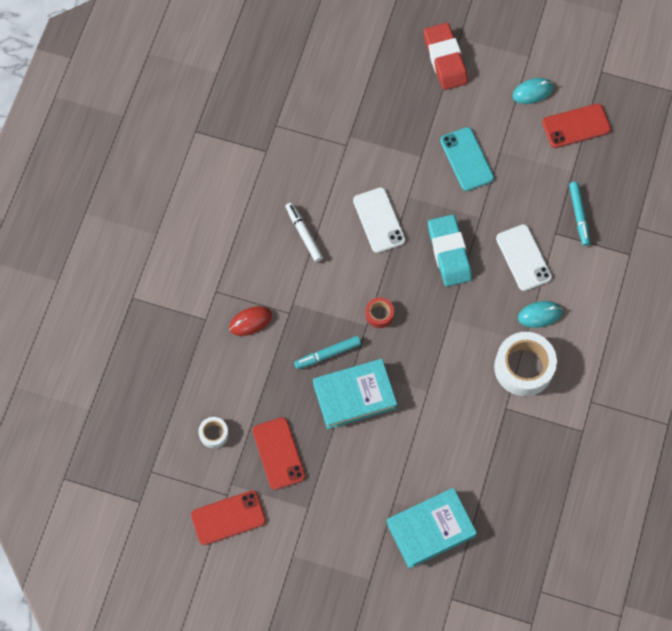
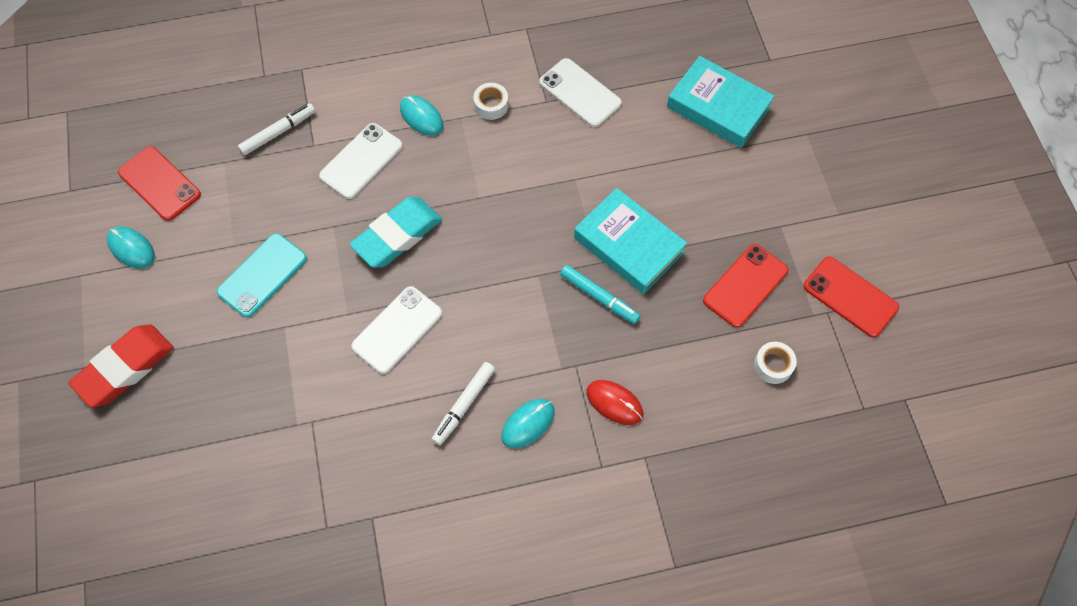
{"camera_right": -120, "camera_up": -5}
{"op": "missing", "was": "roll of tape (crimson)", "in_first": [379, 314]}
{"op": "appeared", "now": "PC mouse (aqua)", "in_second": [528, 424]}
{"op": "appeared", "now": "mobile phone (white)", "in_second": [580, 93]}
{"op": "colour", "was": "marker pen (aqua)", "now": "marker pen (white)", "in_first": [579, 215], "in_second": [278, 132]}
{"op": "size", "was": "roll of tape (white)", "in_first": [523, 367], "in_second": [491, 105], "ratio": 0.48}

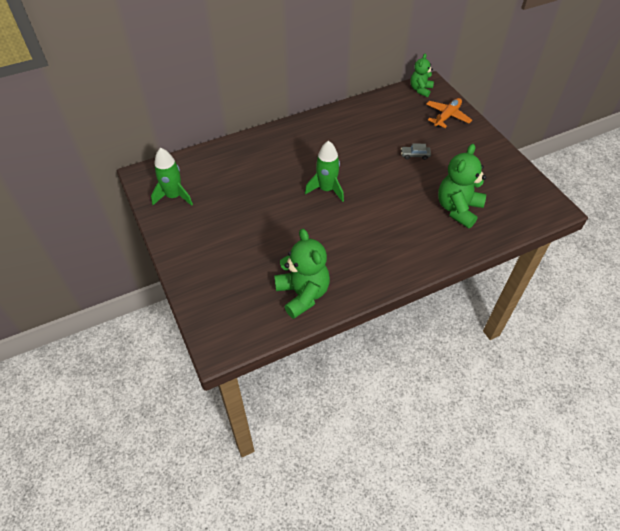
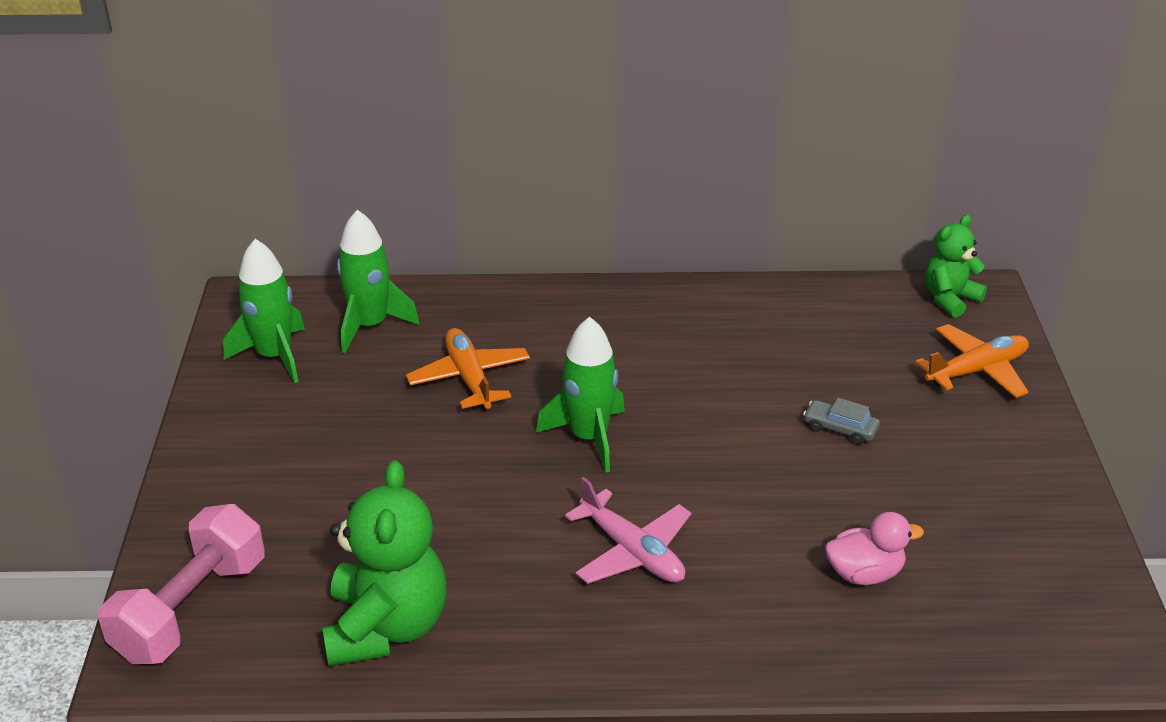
{"camera_right": 25, "camera_up": -15}
{"op": "appeared", "now": "free weight (rose-pink)", "in_second": [191, 609]}
{"op": "appeared", "now": "spaceship (leaf-green)", "in_second": [370, 325]}
{"op": "appeared", "now": "aeroplane (bright orange)", "in_second": [469, 378]}
{"op": "appeared", "now": "aeroplane (rose-pink)", "in_second": [632, 552]}
{"op": "exchanged", "was": "teddy (leaf-green)", "now": "rubber duck (rose-pink)", "in_first": [458, 209], "in_second": [864, 573]}

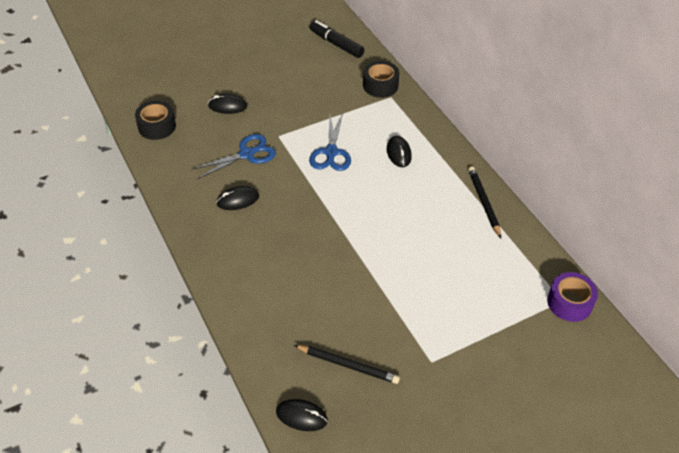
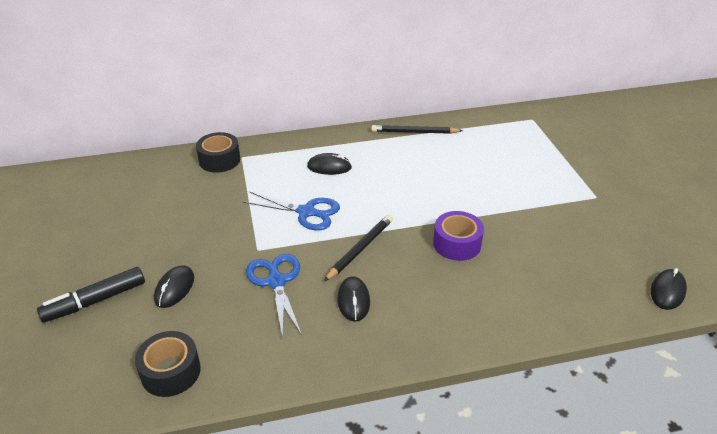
{"camera_right": -75, "camera_up": -10}
{"op": "relocated", "was": "wooden pencil (jet-black)", "in_first": [348, 365], "in_second": [360, 249]}
{"op": "relocated", "was": "marker pen (jet-black)", "in_first": [336, 44], "in_second": [95, 301]}
{"op": "relocated", "was": "roll of tape (violet)", "in_first": [569, 303], "in_second": [457, 244]}

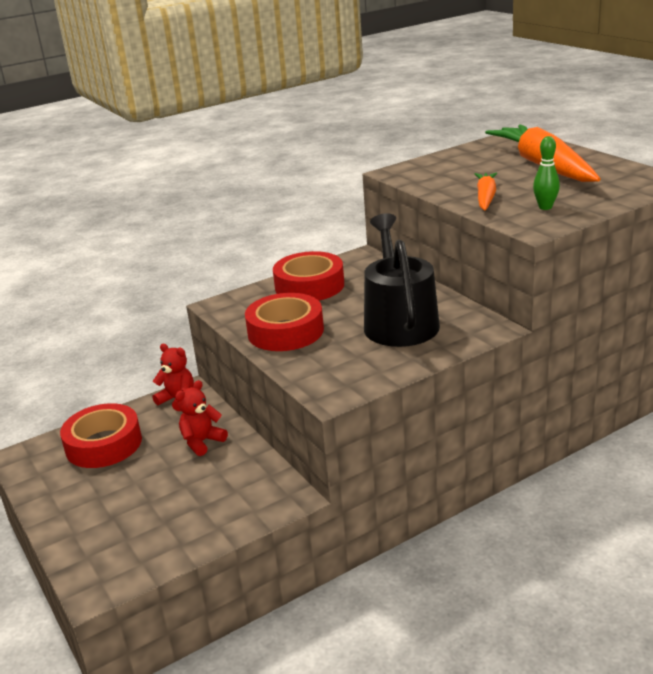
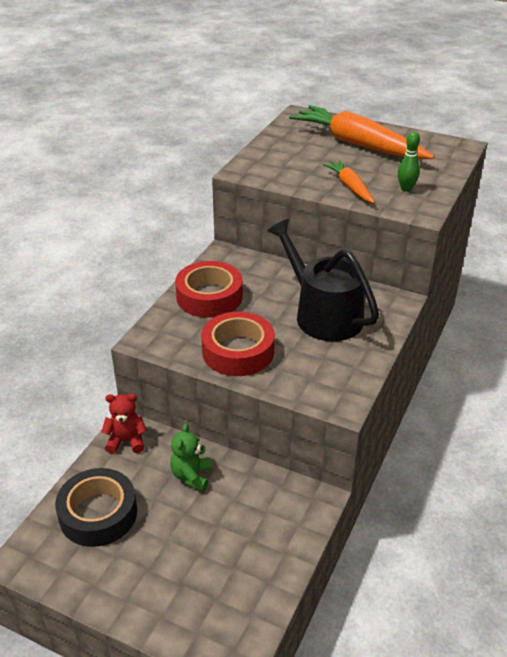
{"camera_right": -35, "camera_up": 10}
{"op": "colour", "was": "roll of tape (crimson)", "now": "roll of tape (jet-black)", "in_first": [104, 444], "in_second": [98, 514]}
{"op": "colour", "was": "teddy (crimson)", "now": "teddy (leaf-green)", "in_first": [202, 442], "in_second": [191, 476]}

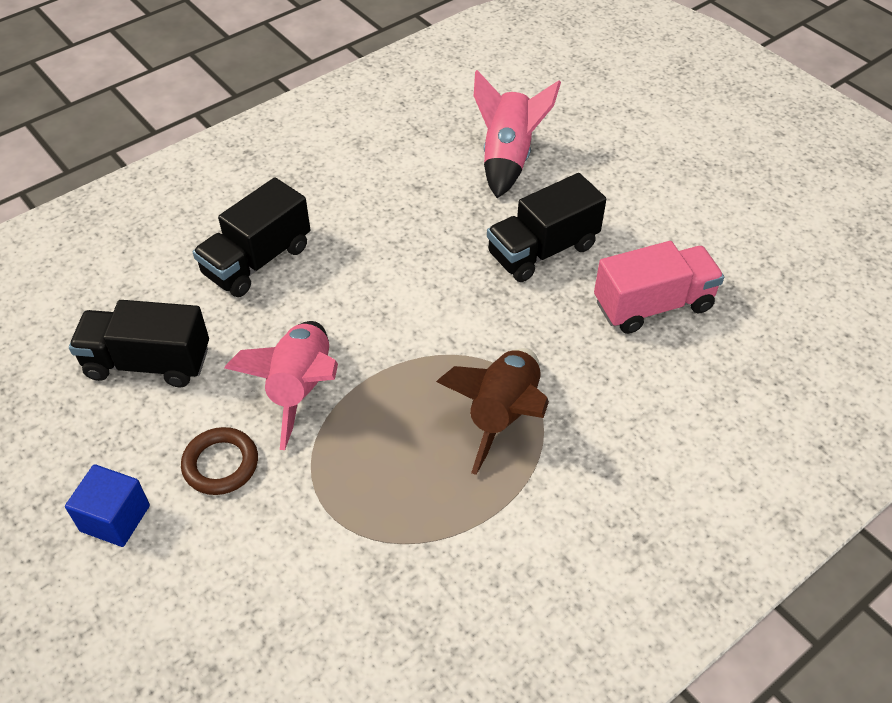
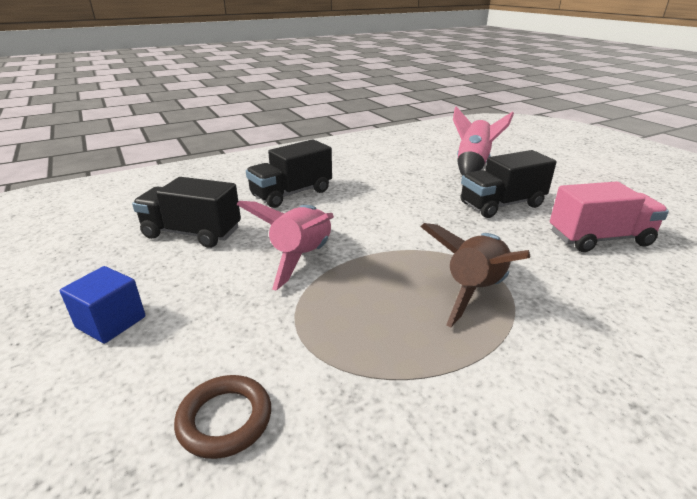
{"camera_right": 10, "camera_up": -20}
{"op": "relocated", "was": "torus (brown)", "in_first": [221, 464], "in_second": [225, 419]}

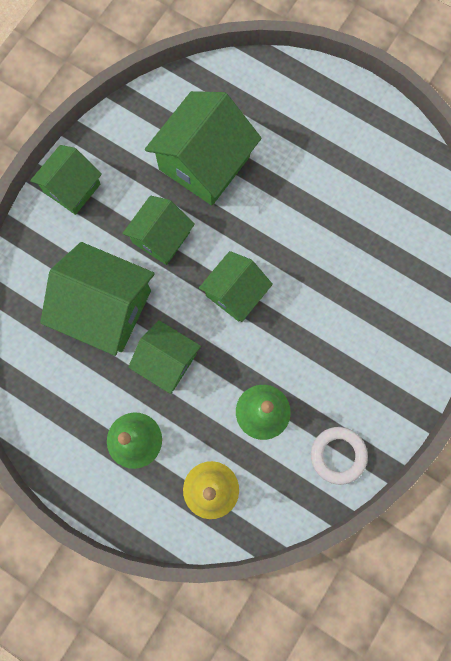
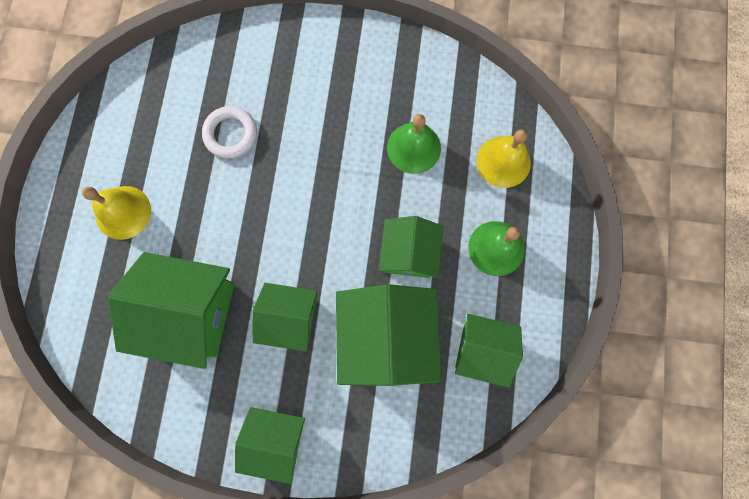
{"camera_right": -115, "camera_up": 0}
{"op": "appeared", "now": "bell (bright yellow)", "in_second": [123, 212]}
{"op": "relocated", "was": "toy house (leaf-green)", "in_first": [235, 293], "in_second": [482, 350]}
{"op": "relocated", "was": "torus (white)", "in_first": [338, 455], "in_second": [231, 134]}

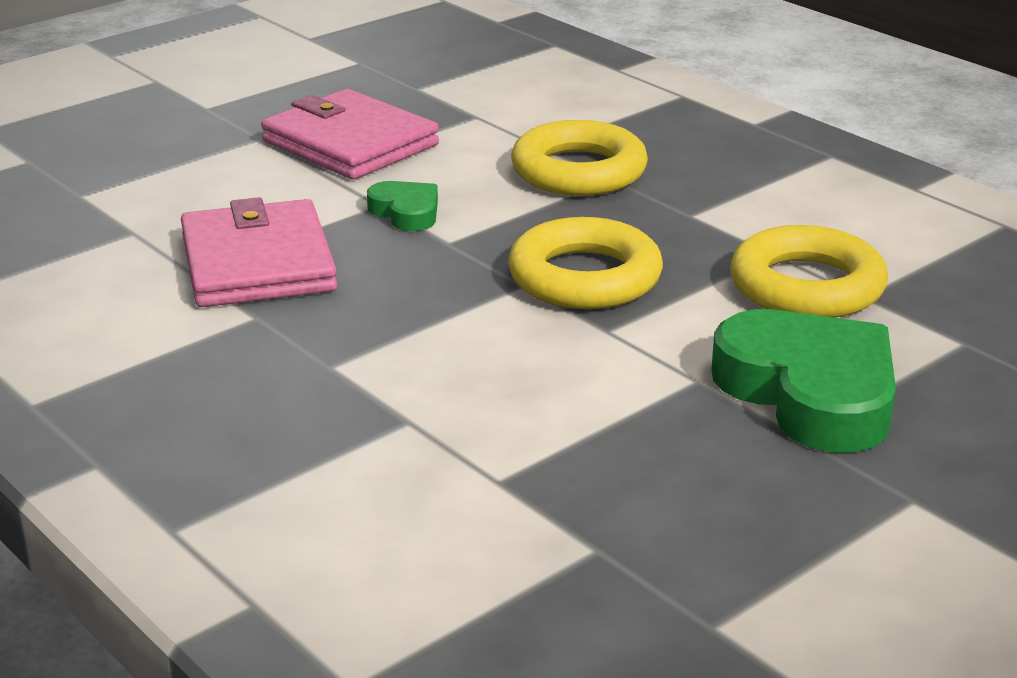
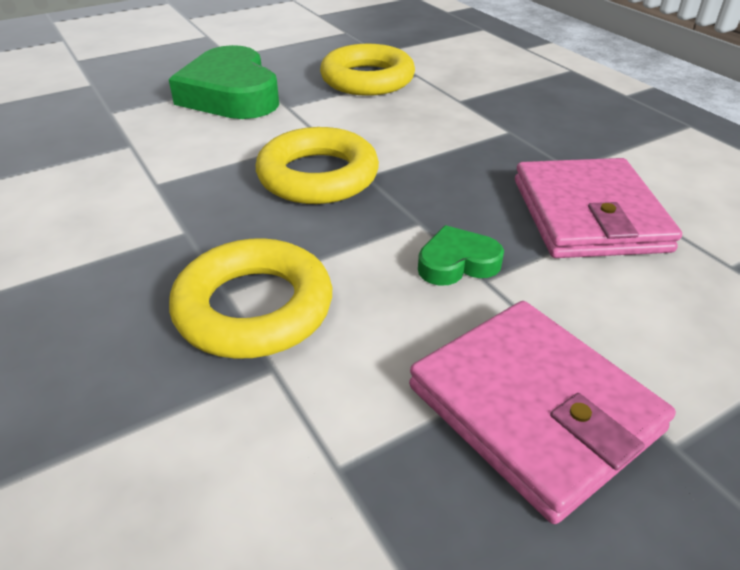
{"camera_right": -170, "camera_up": 10}
{"op": "relocated", "was": "torus (bright yellow)", "in_first": [807, 286], "in_second": [367, 79]}
{"op": "spun", "was": "heart shape (leaf-green)", "in_first": [406, 212], "in_second": [457, 263], "clockwise": 105}

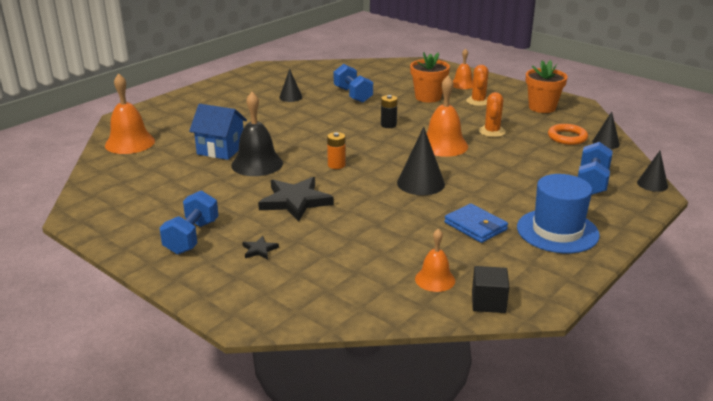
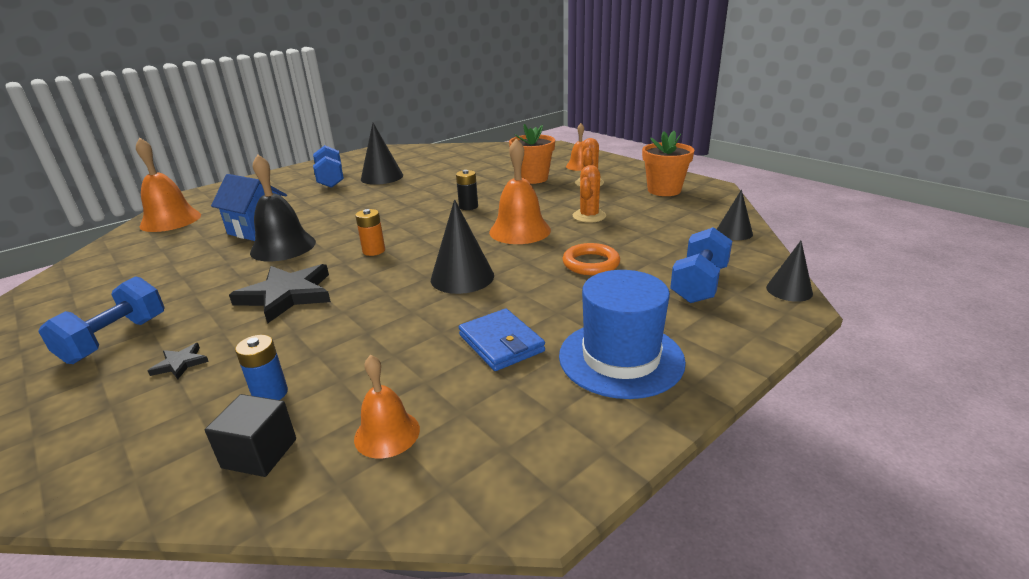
{"camera_right": 10, "camera_up": 0}
{"op": "appeared", "now": "power cell (blue)", "in_second": [270, 394]}
{"op": "relocated", "was": "free weight (blue)", "in_first": [353, 95], "in_second": [331, 180]}
{"op": "relocated", "was": "solid cube (jet-black)", "in_first": [488, 302], "in_second": [259, 453]}
{"op": "relocated", "was": "torus (bright orange)", "in_first": [567, 137], "in_second": [591, 263]}
{"op": "size", "was": "cone shape (jet-black)", "in_first": [290, 97], "in_second": [382, 177], "ratio": 1.63}

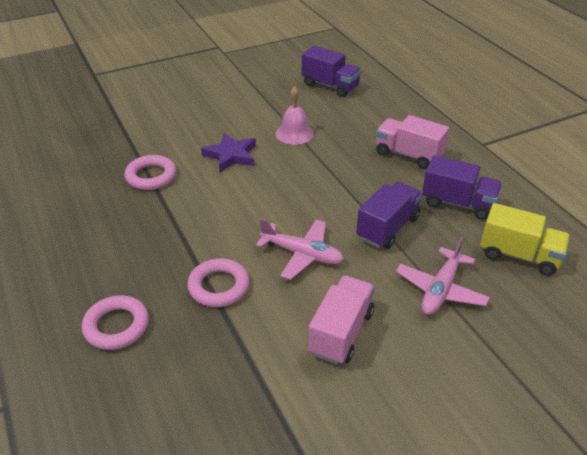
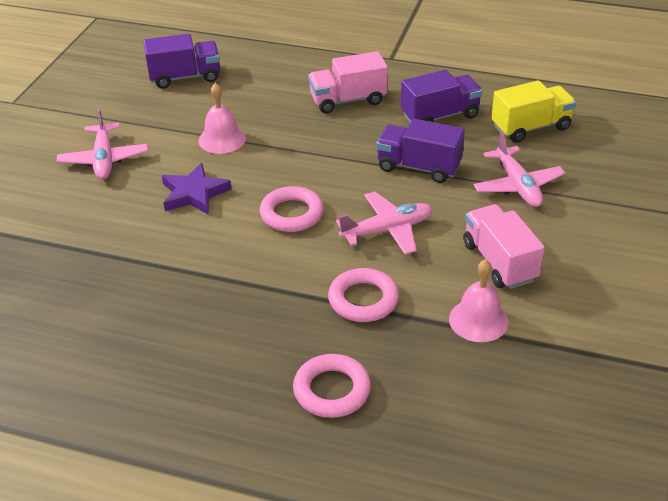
{"camera_right": -45, "camera_up": 0}
{"op": "appeared", "now": "aeroplane (rose-pink)", "in_second": [104, 159]}
{"op": "appeared", "now": "bell (rose-pink)", "in_second": [478, 320]}
{"op": "relocated", "was": "torus (rose-pink)", "in_first": [151, 176], "in_second": [291, 214]}
{"op": "spun", "was": "truck (violet)", "in_first": [388, 228], "in_second": [418, 167], "clockwise": -60}

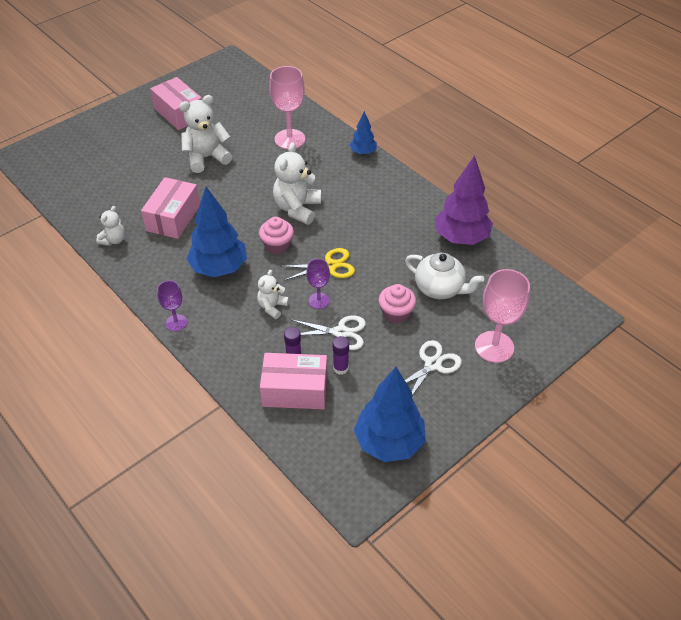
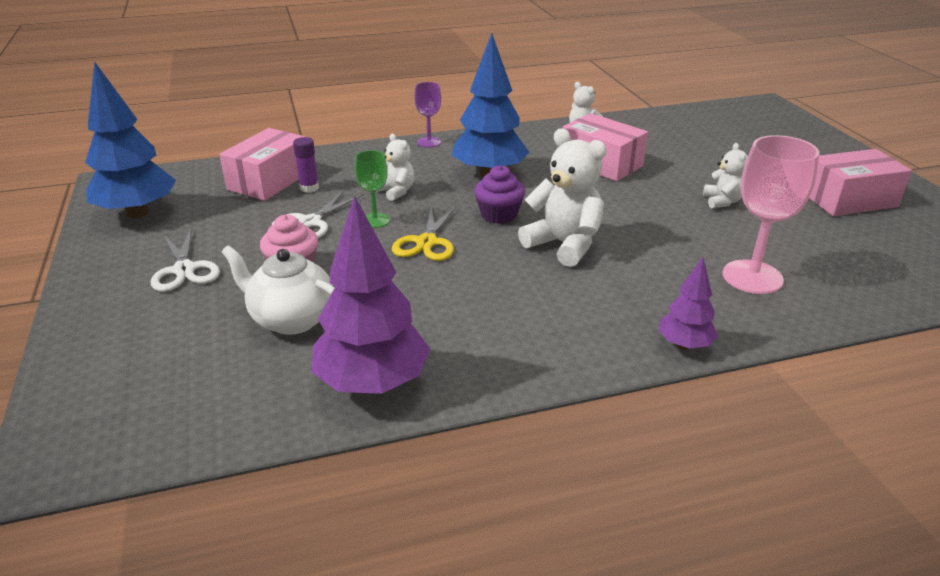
{"camera_right": 115, "camera_up": -15}
{"op": "missing", "was": "glue (violet)", "in_first": [340, 368]}
{"op": "missing", "was": "chalice (rose-pink)", "in_first": [494, 347]}
{"op": "colour", "was": "cupcake (rose-pink)", "now": "cupcake (violet)", "in_first": [277, 245], "in_second": [499, 215]}
{"op": "colour", "was": "chalice (violet)", "now": "chalice (leaf-green)", "in_first": [318, 301], "in_second": [375, 220]}
{"op": "colour", "was": "tree (blue)", "now": "tree (violet)", "in_first": [363, 152], "in_second": [684, 345]}
{"op": "spun", "was": "tea pot (white)", "in_first": [440, 289], "in_second": [291, 319], "clockwise": 60}
{"op": "size", "was": "teddy (white)", "in_first": [206, 158], "in_second": [722, 201], "ratio": 0.56}

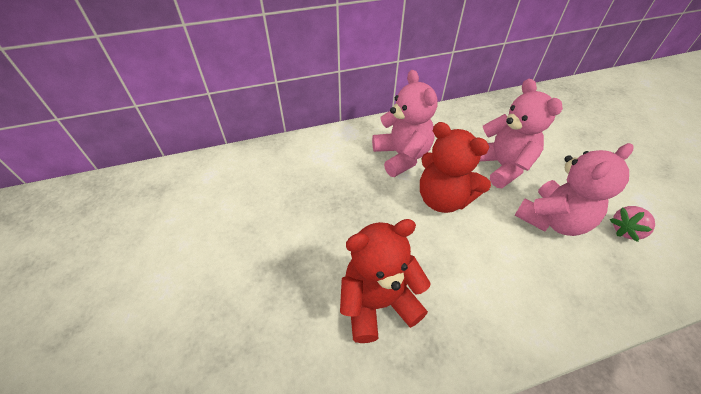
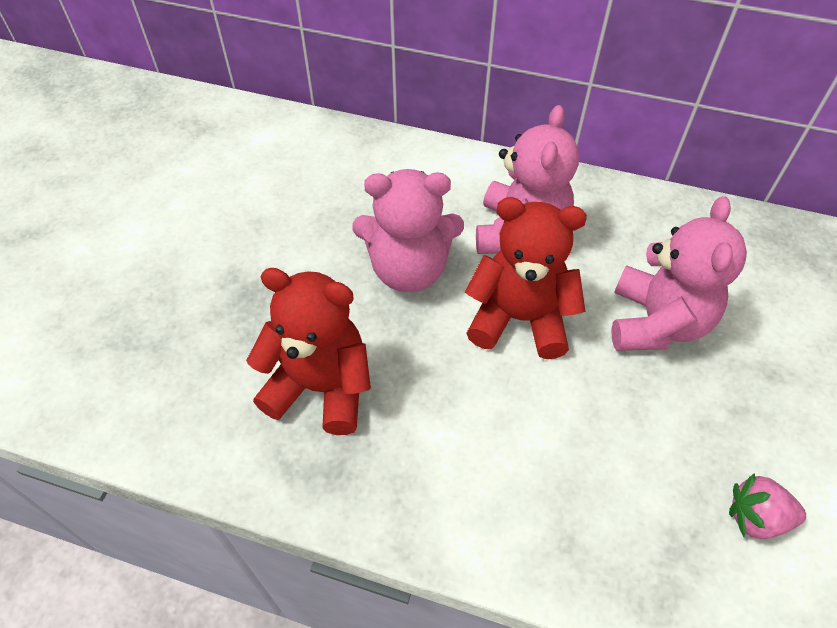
{"camera_right": 35, "camera_up": 5}
{"op": "relocated", "was": "teddy (rose-pink)", "in_first": [552, 220], "in_second": [409, 269]}
{"op": "spun", "was": "teddy (crimson)", "in_first": [443, 199], "in_second": [519, 319], "clockwise": 120}

